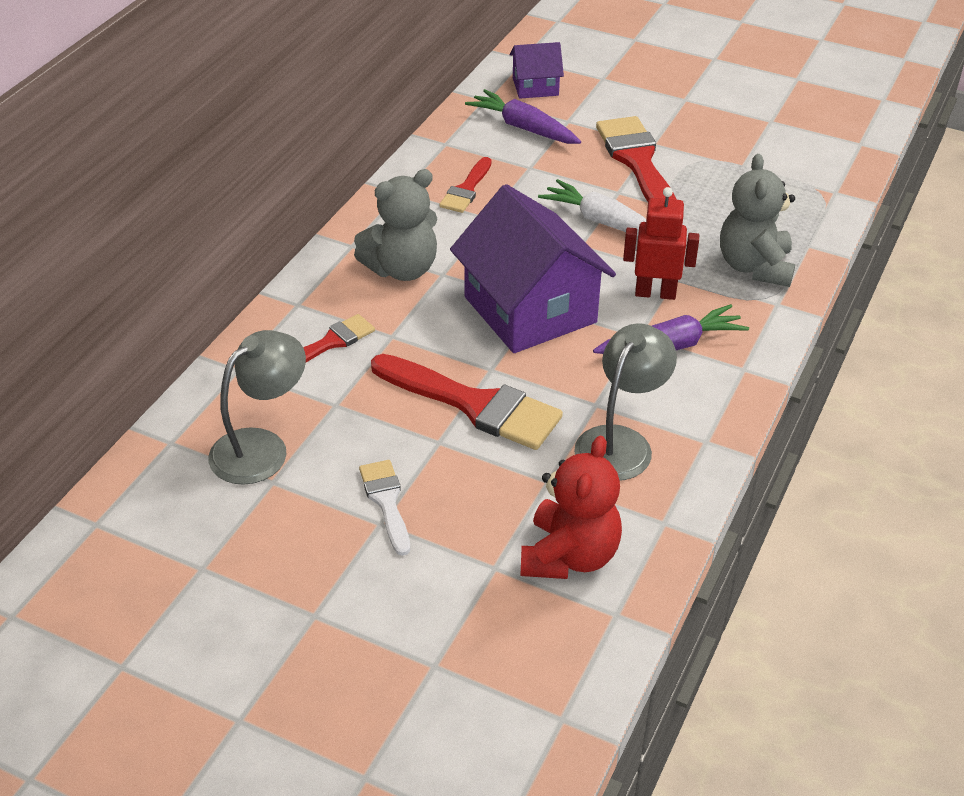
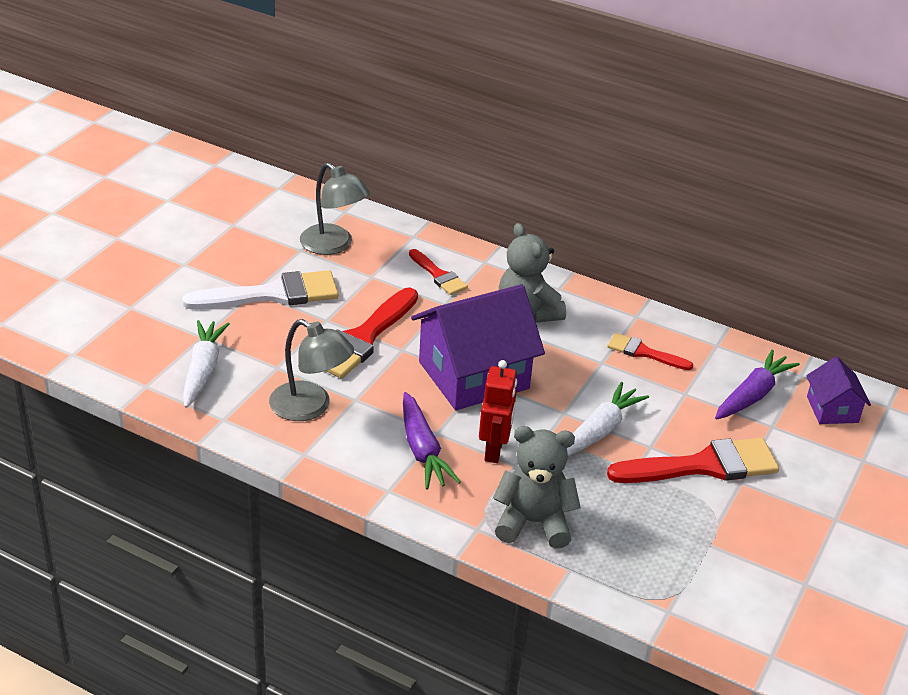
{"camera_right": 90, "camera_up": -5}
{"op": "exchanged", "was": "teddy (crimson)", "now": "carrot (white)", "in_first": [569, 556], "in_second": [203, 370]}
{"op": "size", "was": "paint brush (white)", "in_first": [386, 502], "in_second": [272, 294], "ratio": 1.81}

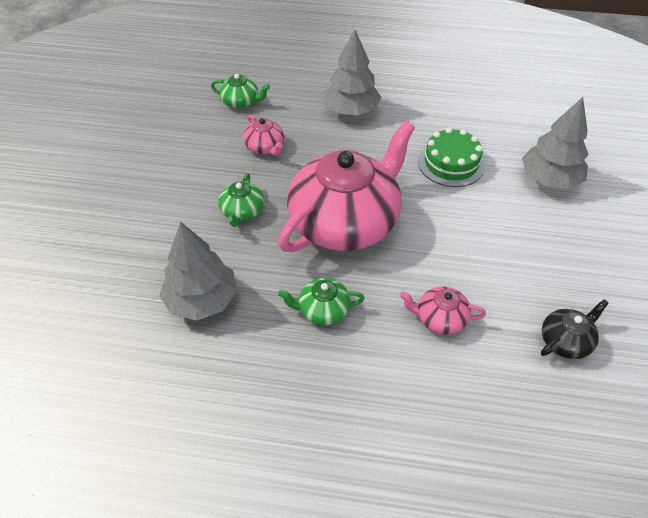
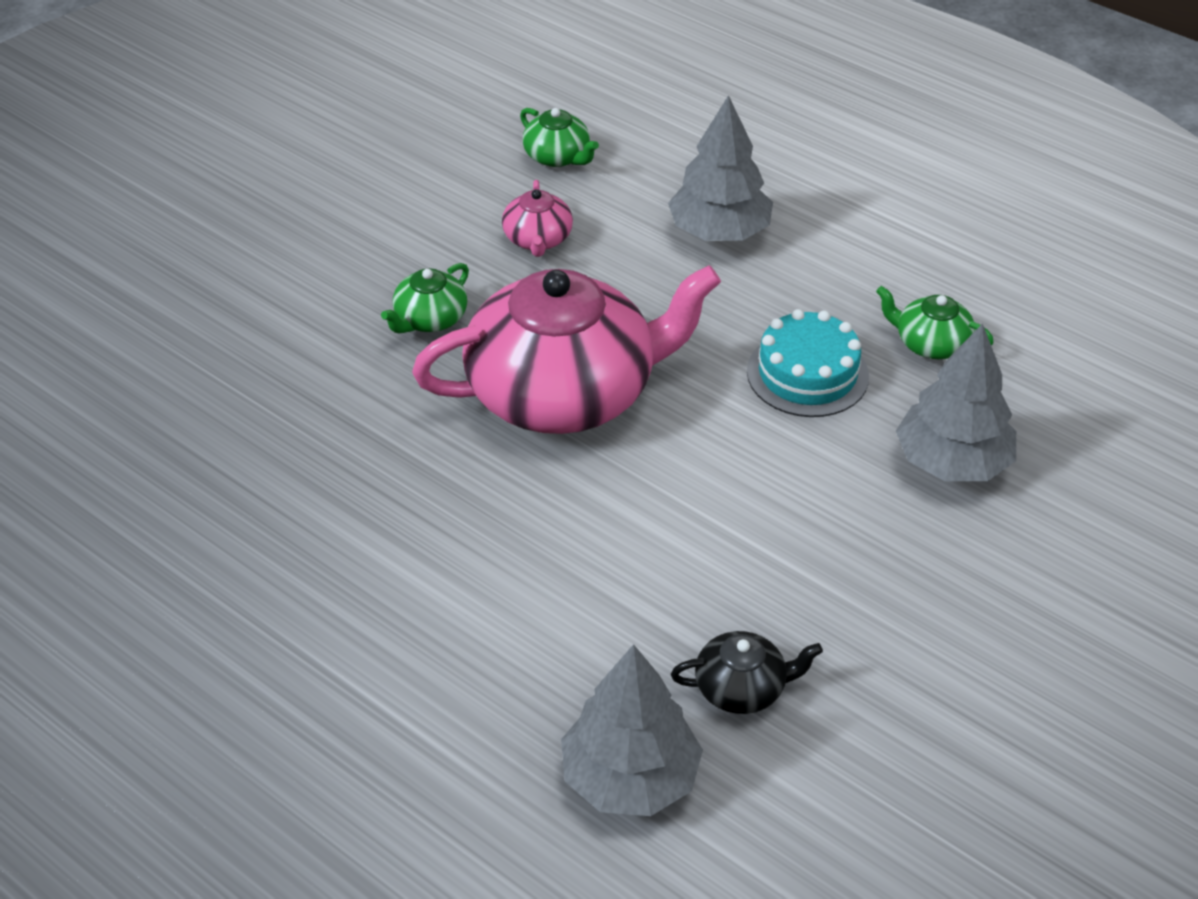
{"camera_right": 30, "camera_up": -5}
{"op": "missing", "was": "tea pot (rose-pink)", "in_first": [440, 318]}
{"op": "relocated", "was": "tree (grey)", "in_first": [202, 300], "in_second": [630, 777]}
{"op": "relocated", "was": "tea pot (leaf-green)", "in_first": [322, 310], "in_second": [931, 343]}
{"op": "colour", "was": "layer cake (leaf-green)", "now": "layer cake (aqua)", "in_first": [451, 163], "in_second": [807, 374]}

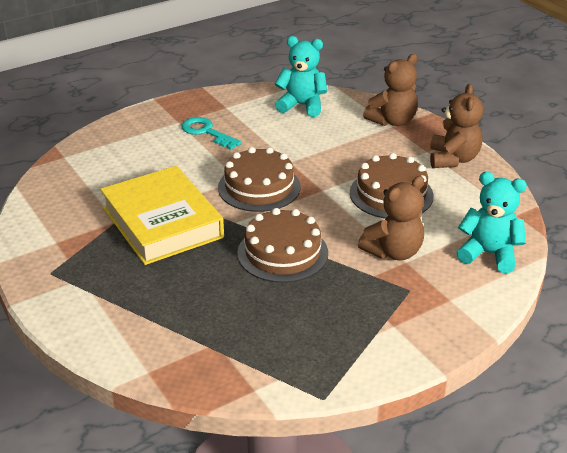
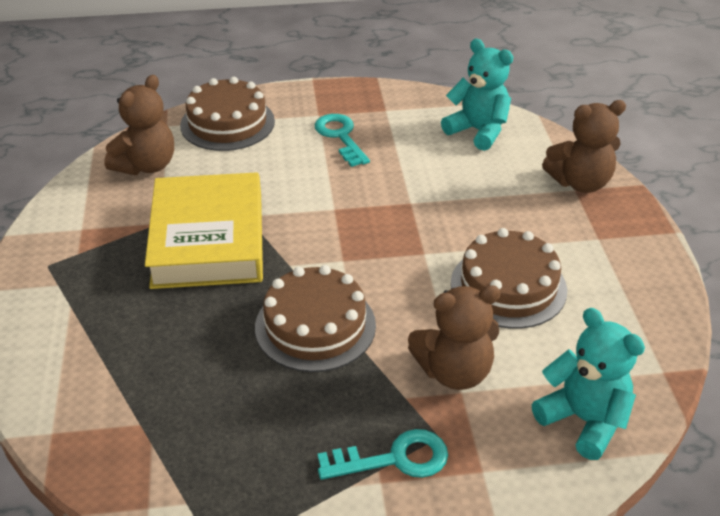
{"camera_right": 25, "camera_up": 5}
{"op": "appeared", "now": "door key (aqua)", "in_second": [394, 459]}
{"op": "relocated", "was": "layer cake (brown)", "in_first": [259, 187], "in_second": [227, 123]}
{"op": "relocated", "was": "teddy (brown)", "in_first": [453, 159], "in_second": [146, 165]}

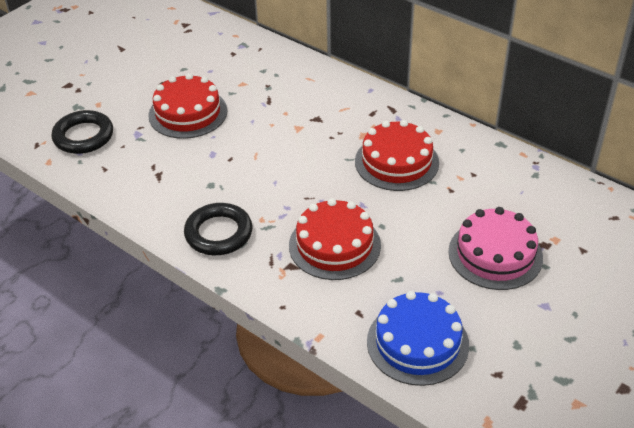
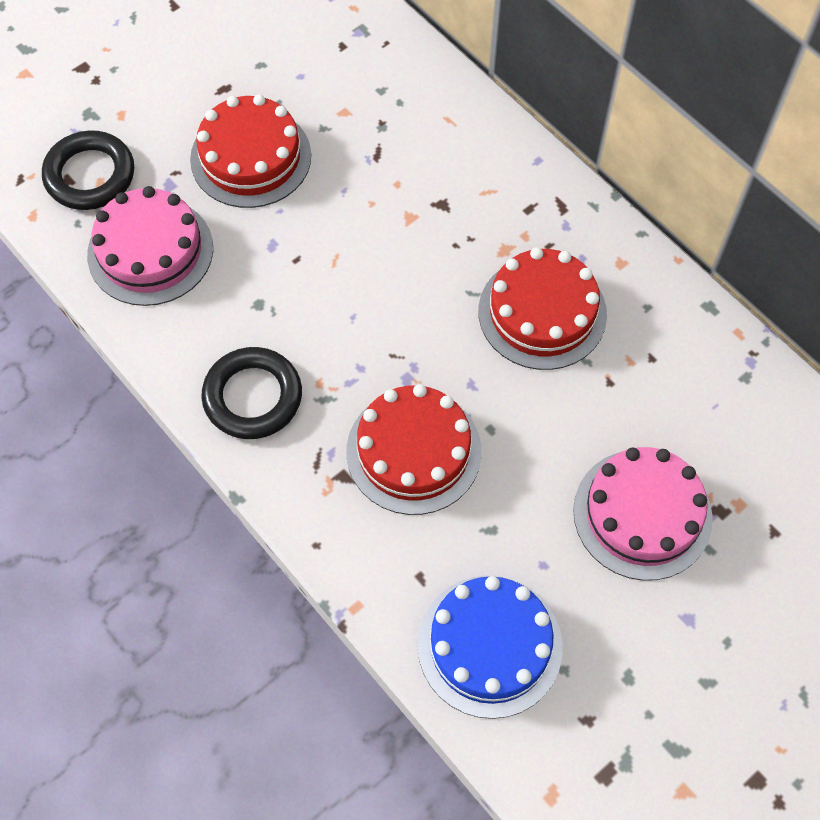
{"camera_right": 10, "camera_up": 20}
{"op": "appeared", "now": "layer cake (rose-pink)", "in_second": [150, 251]}

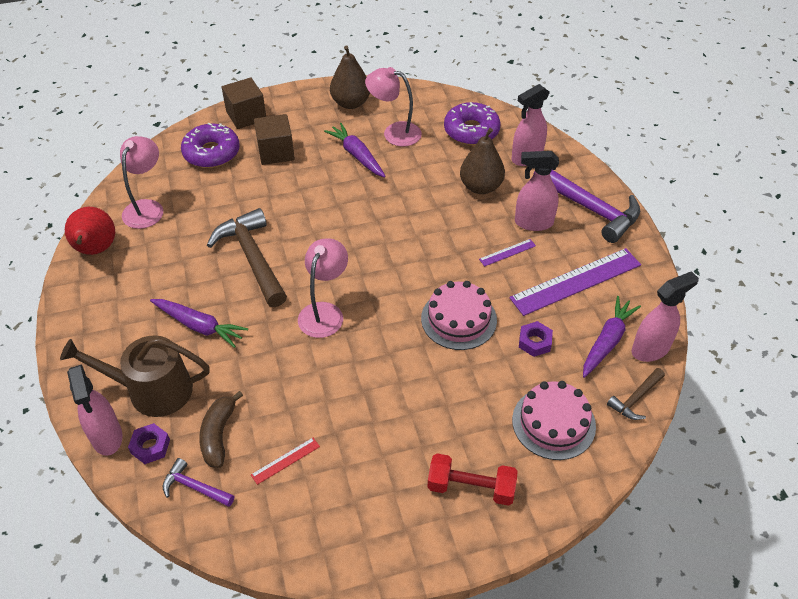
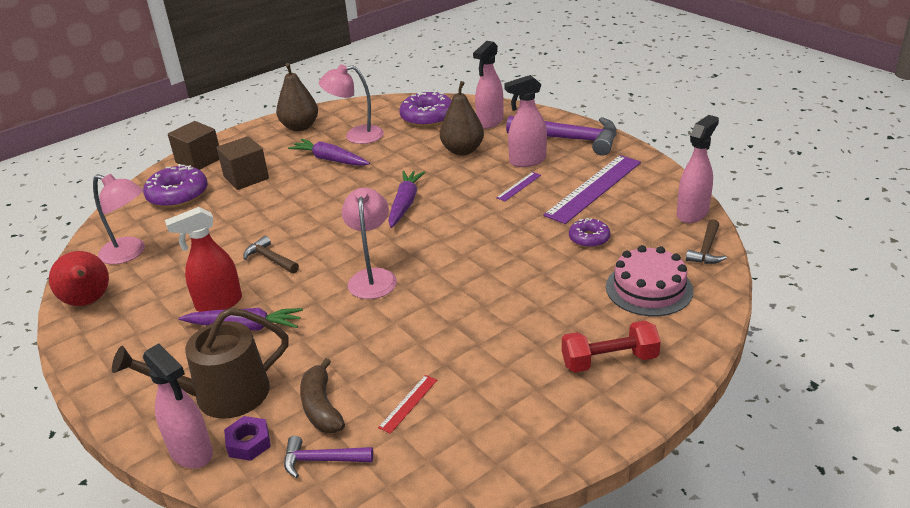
{"camera_right": -20, "camera_up": -15}
{"op": "missing", "was": "layer cake (rose-pink)", "in_first": [458, 319]}
{"op": "appeared", "now": "sprayer (crimson)", "in_second": [218, 304]}
{"op": "relocated", "was": "carrot (violet)", "in_first": [607, 341], "in_second": [405, 204]}
{"op": "exchanged", "was": "hex nut (violet)", "now": "doughnut (violet)", "in_first": [534, 342], "in_second": [589, 238]}
{"op": "spun", "was": "reading lamp (rose-pink)", "in_first": [147, 208], "in_second": [130, 253], "clockwise": 120}
{"op": "size", "was": "carpenter's hammer (brown)", "in_first": [252, 257], "in_second": [270, 259], "ratio": 0.51}

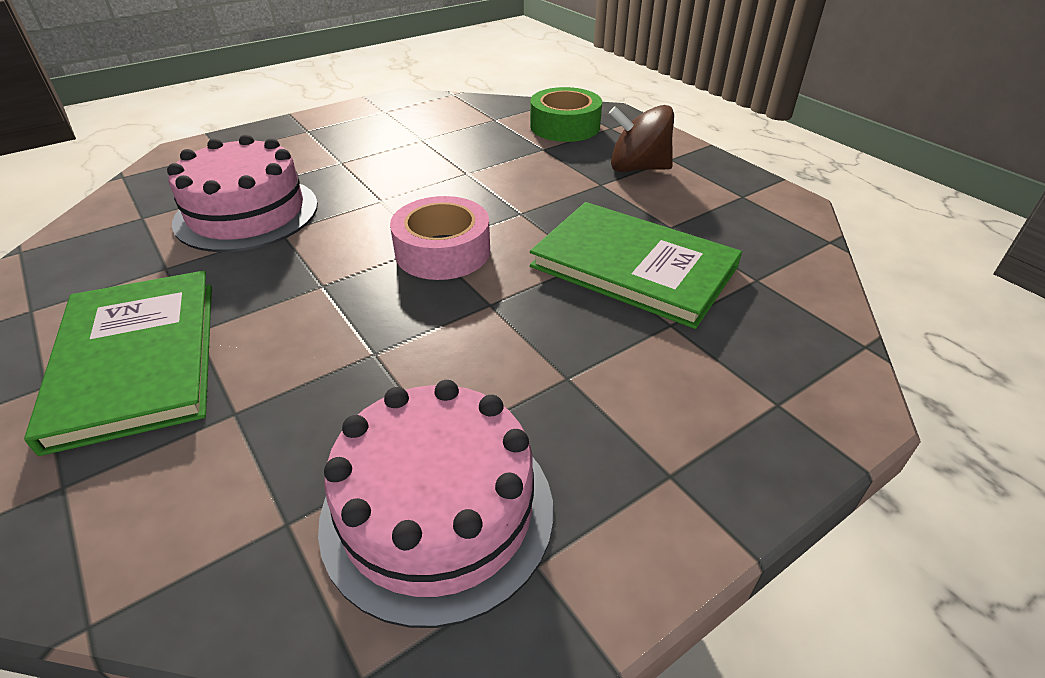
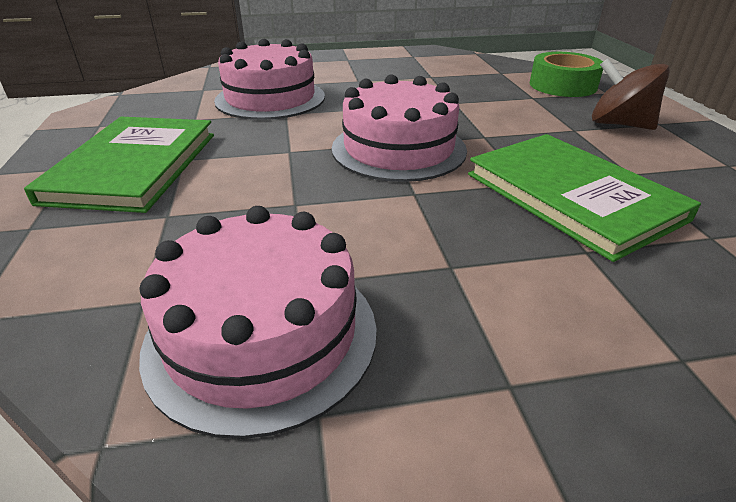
{"camera_right": 25, "camera_up": -5}
{"op": "exchanged", "was": "roll of tape (rose-pink)", "now": "layer cake (rose-pink)", "in_first": [443, 251], "in_second": [398, 149]}

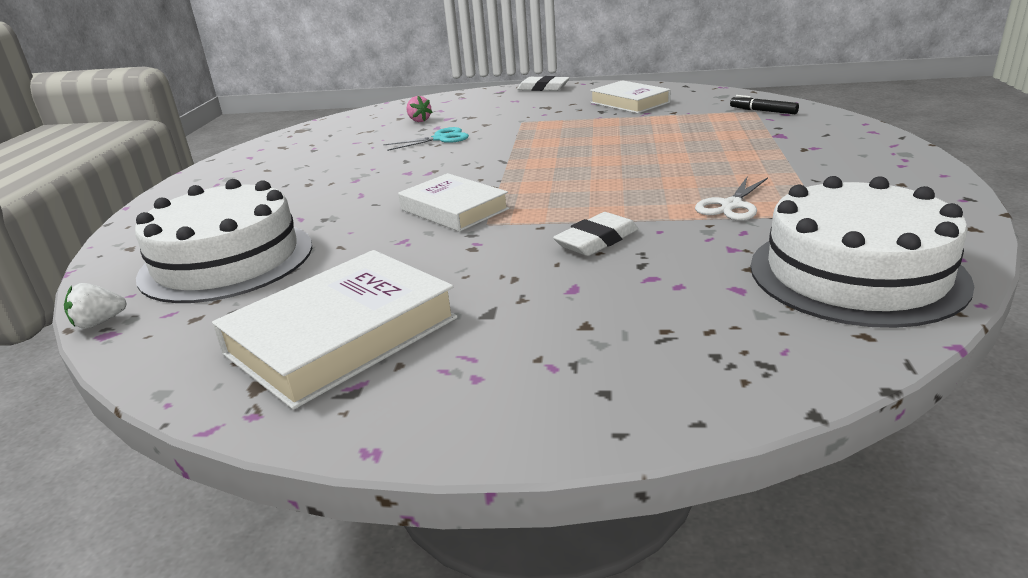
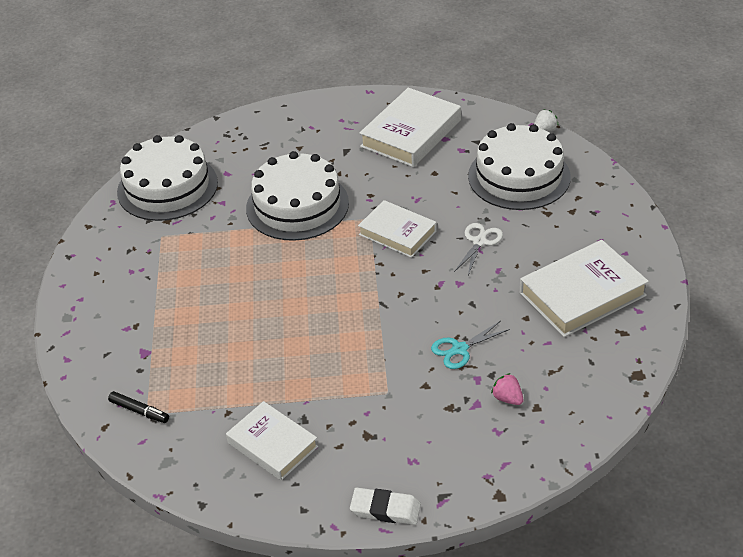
{"camera_right": 170, "camera_up": 15}
{"op": "appeared", "now": "hardback (white)", "in_second": [582, 294]}
{"op": "relocated", "was": "pair of scissors (white)", "in_first": [731, 205], "in_second": [479, 242]}
{"op": "exchanged", "was": "pencil eraser (white)", "now": "layer cake (white)", "in_first": [596, 240], "in_second": [297, 205]}

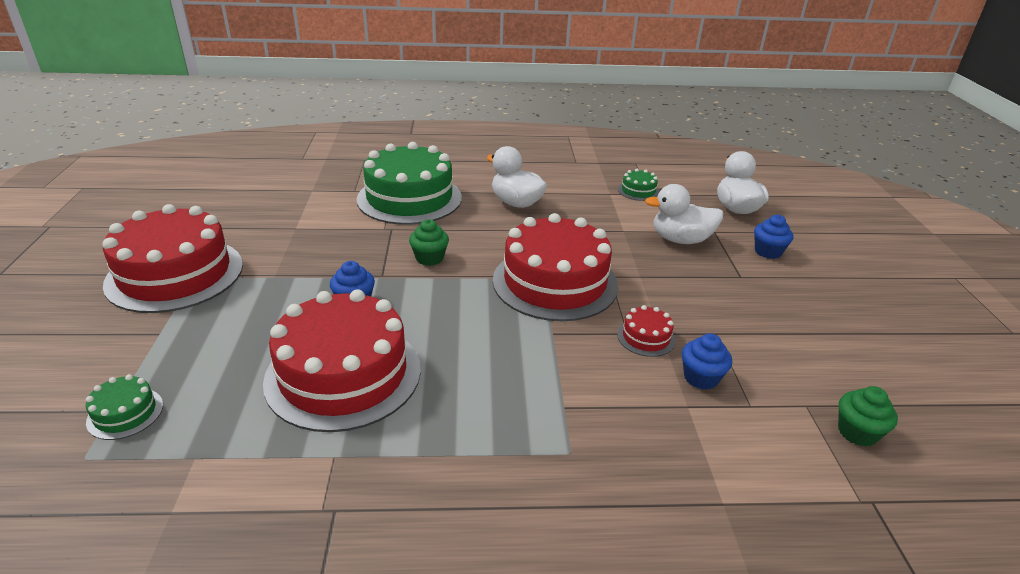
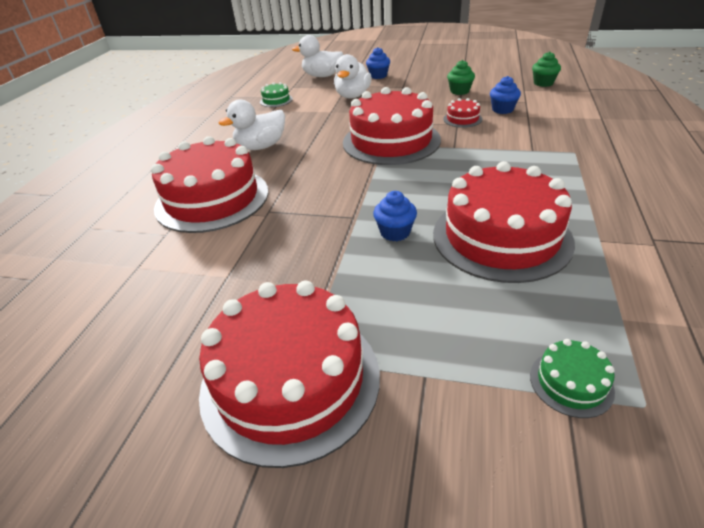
{"camera_right": -70, "camera_up": 5}
{"op": "relocated", "was": "cupcake (leaf-green)", "in_first": [429, 258], "in_second": [459, 91]}
{"op": "colour", "was": "layer cake (leaf-green)", "now": "layer cake (crimson)", "in_first": [409, 198], "in_second": [212, 199]}

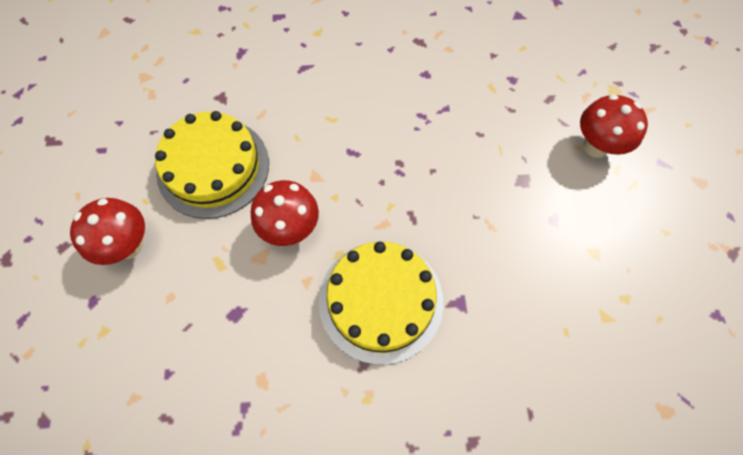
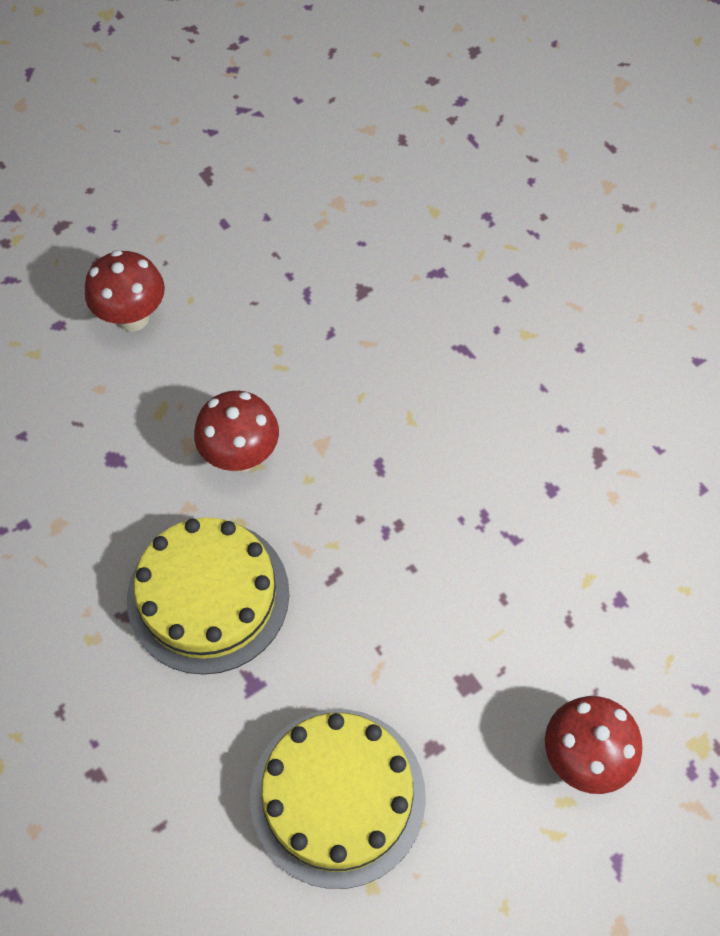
{"camera_right": 60, "camera_up": -5}
{"op": "relocated", "was": "layer cake (bright yellow)", "in_first": [213, 167], "in_second": [337, 796]}

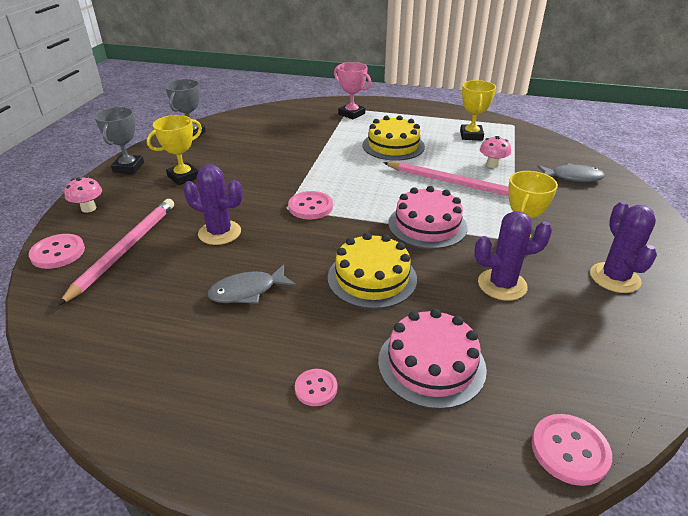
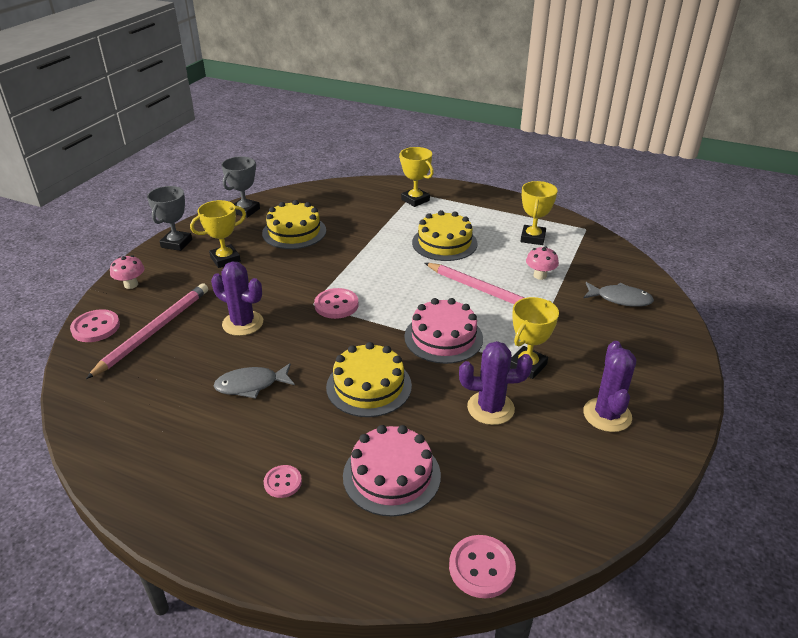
{"camera_right": 10, "camera_up": 0}
{"op": "appeared", "now": "layer cake (bright yellow)", "in_second": [294, 232]}
{"op": "colour", "was": "award cup (rose-pink)", "now": "award cup (bright yellow)", "in_first": [351, 114], "in_second": [415, 200]}

